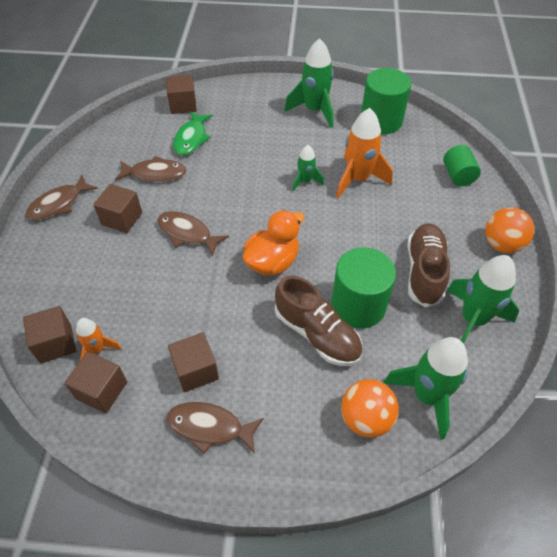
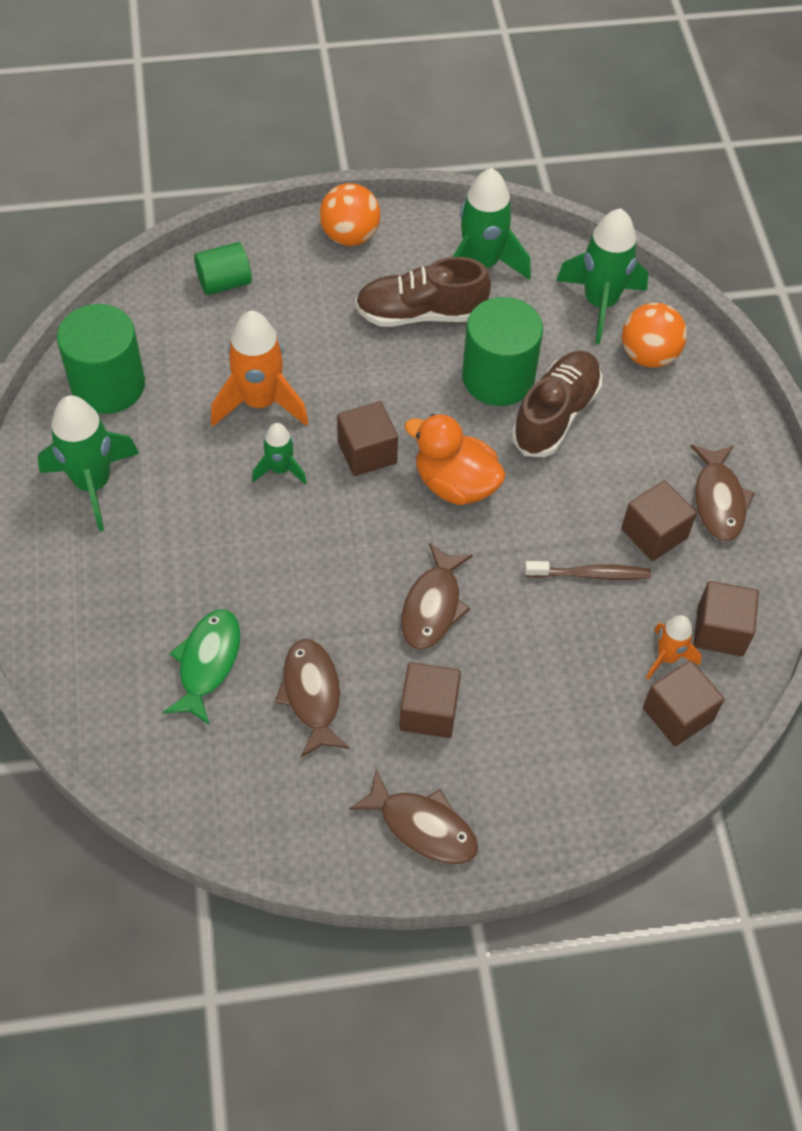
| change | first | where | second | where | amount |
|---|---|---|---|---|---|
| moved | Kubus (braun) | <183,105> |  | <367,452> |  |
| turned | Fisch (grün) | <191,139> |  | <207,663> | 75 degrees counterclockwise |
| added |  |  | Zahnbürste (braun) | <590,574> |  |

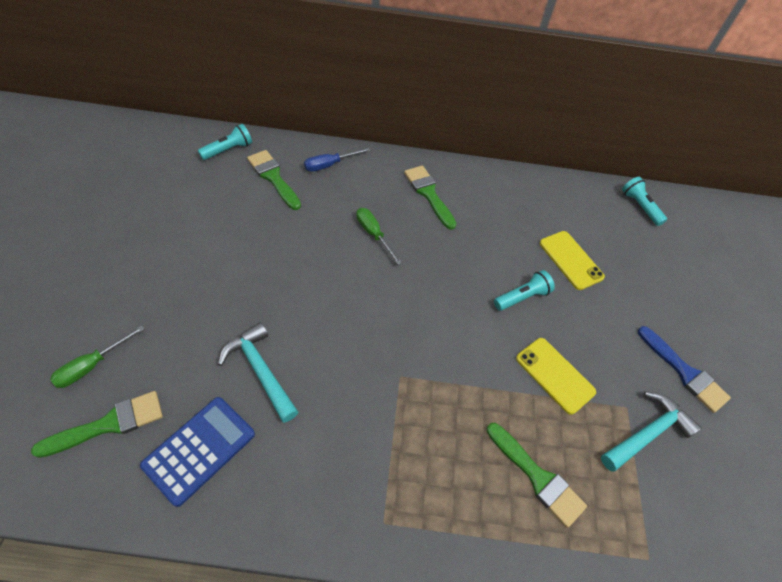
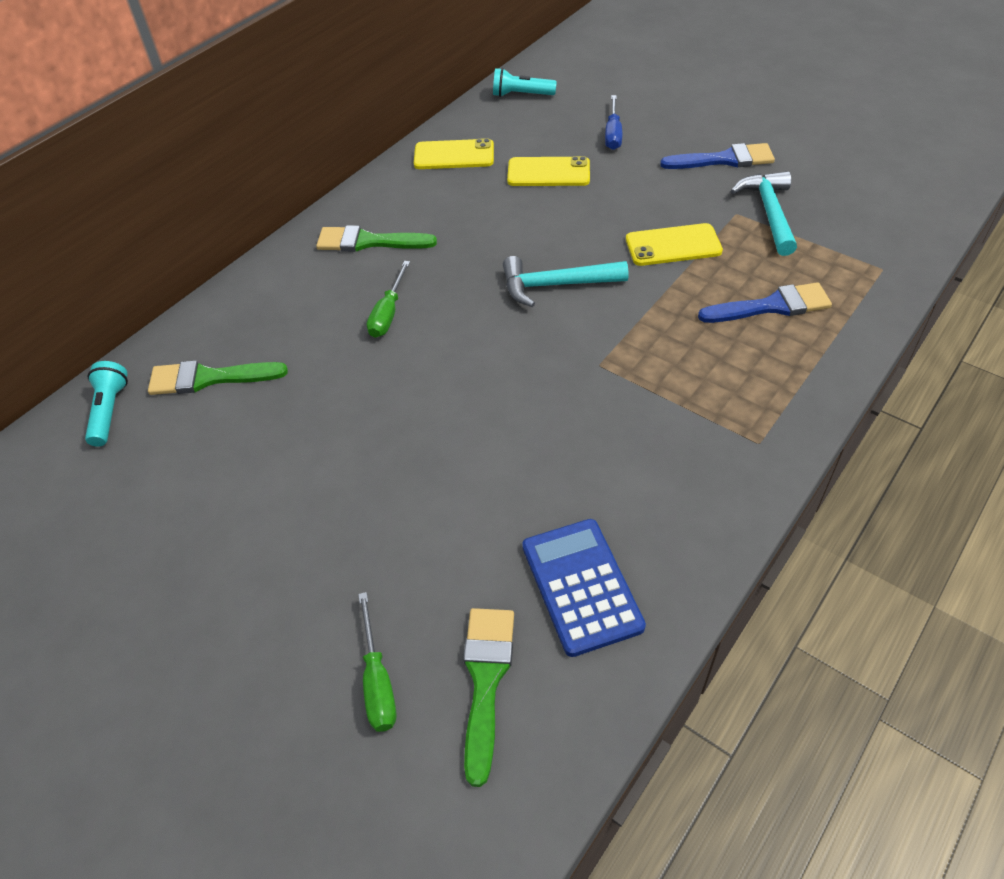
| change | first | where | second | where | amount |
|---|---|---|---|---|---|
| moved | Schraubenzieher (blau) | <329,165> |  | <613,134> |  |
| turned | Schraubenzieher (grün) | <373,234> |  | <388,313> | 75 degrees counterclockwise |
| removed | Taschenlampe (türkis) | <522,297> |  |  |  |
| moved | Hammer (türkis) | <260,371> |  | <556,285> |  |
| recoloured | Pinsel (grün) | <537,477> | Pinsel (blau) | <771,306> |  |
| added |  |  | Handy (gelb) | <454,155> |  |

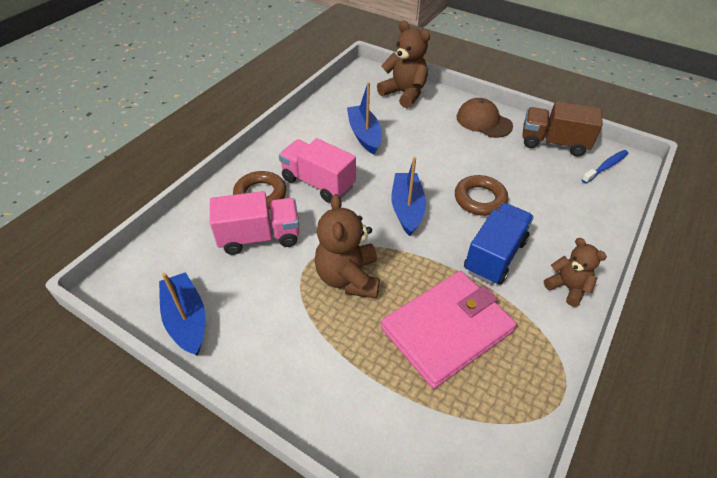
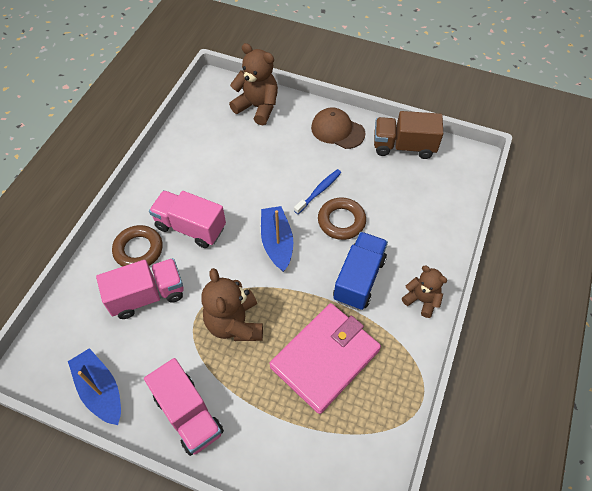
| change | first | where | second | where | amount |
|---|---|---|---|---|---|
| removed | Boot (blau) | <364,135> |  |  |  |
| moved | Zahnbürste (blau) | <605,167> |  | <319,191> |  |
| added |  |  | Lastwagen (rosa) | <188,414> |  |

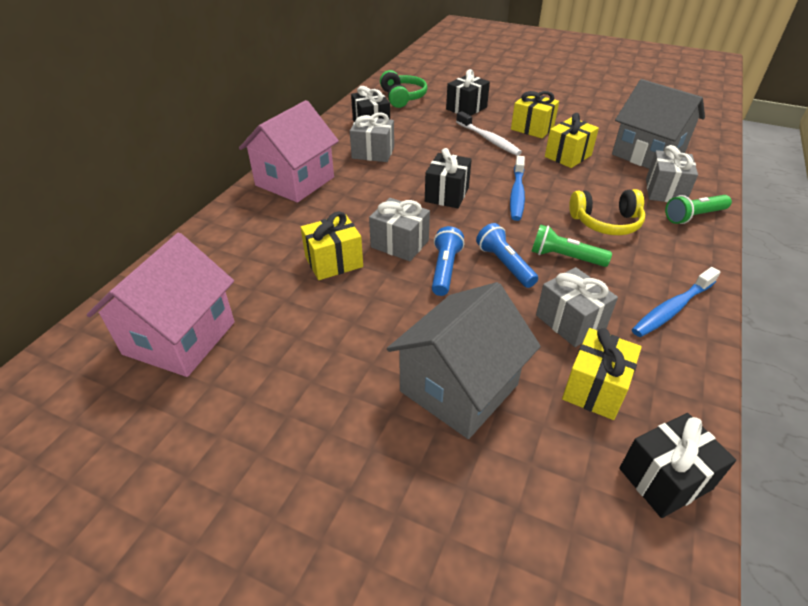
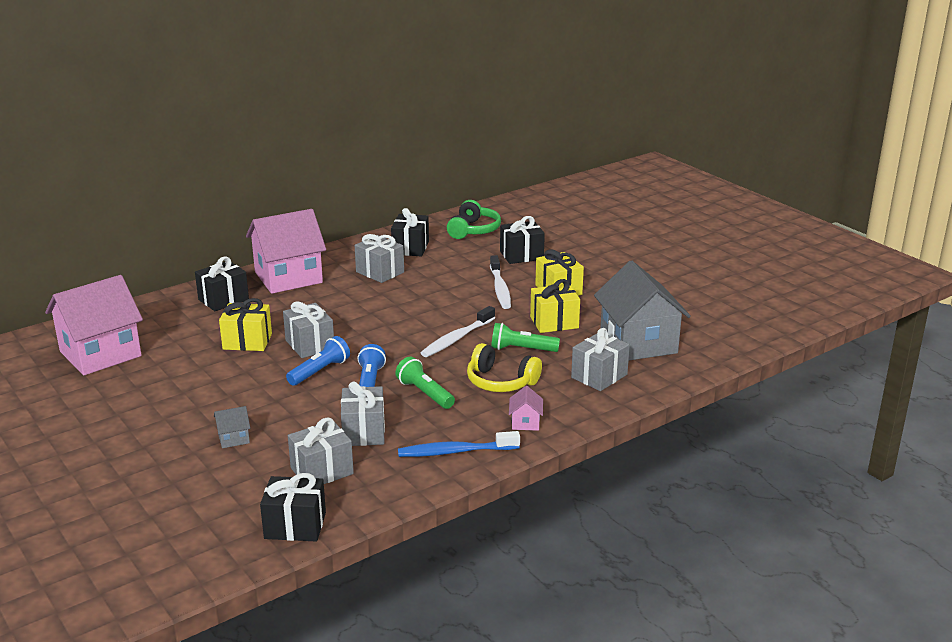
| change | first | where | second | where | amount |
|---|---|---|---|---|---|
| moved | Geschenk (schwarz) | <447,194> |  | <223,299> |  |
| recoloured | Zahnbürste (blau) | <517,194> | Zahnbürste (weiß) | <456,338> |  |
| moved | Taschenlampe (grün) | <694,216> |  | <522,349> |  |
| resized | Haus (grau) | <459,388> |  | <233,438> | x0.40 |
| recoloured | Geschenk (gelb) | <595,388> | Geschenk (grau) | <322,471> |  |
| added |  |  | Haus (rosa) | <525,422> |  |

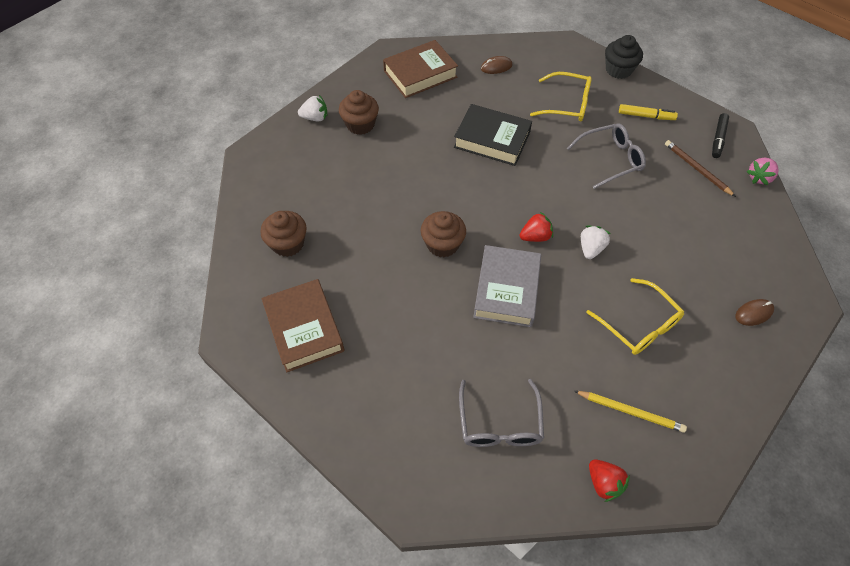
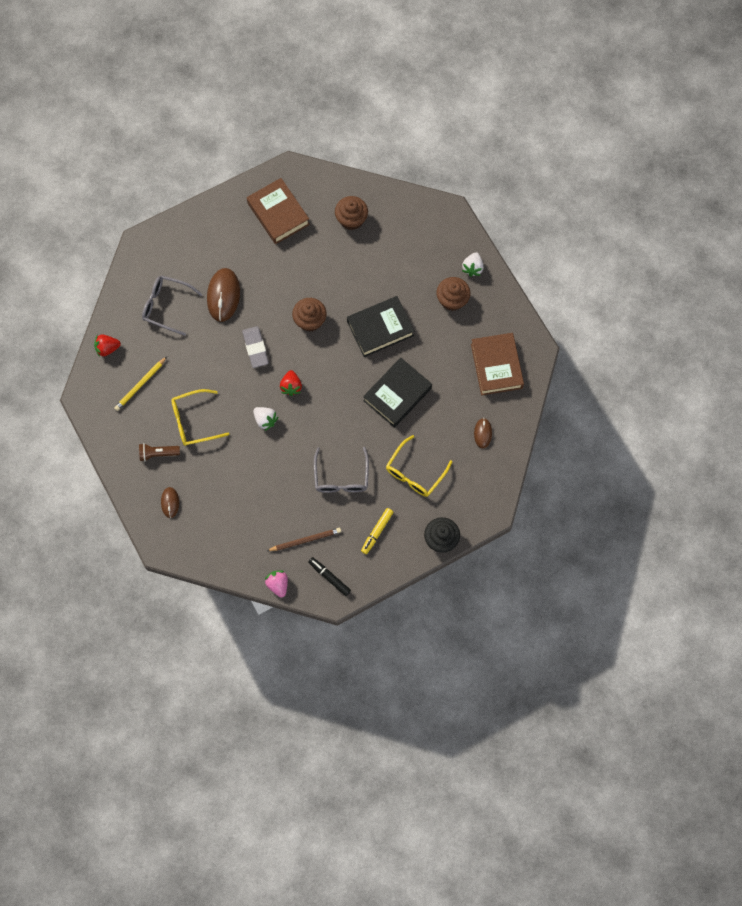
| change | first | where | second | where | amount |
|---|---|---|---|---|---|
| replaced | Buch (grau) | <506,290> | Radiergummi (grau) | <255,348> |  |
| turned | Buch (braun) | <304,328> |  | <278,214> | 60 degrees clockwise |
| added |  |  | Computermaus (braun) | <223,295> |  |
| added |  |  | Buch (schwarz) | <380,328> |  |
| added |  |  | Taschenlampe (braun) | <158,453> |  |

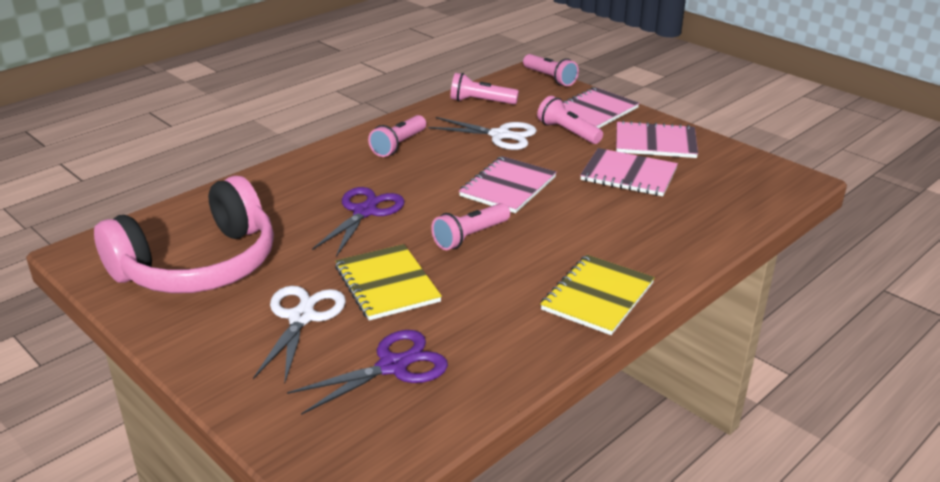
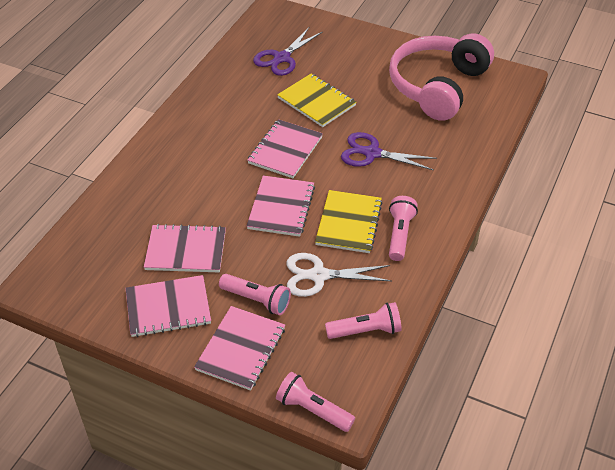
| change | first | where | second | where | amount |
|---|---|---|---|---|---|
| turned | Schere (lila) | <365,212> |  | <372,153> | 105 degrees clockwise |
| replaced | Taschenlampe (rosa) | <470,237> | Notizbuch (rosa) | <285,150> |  |
| moved | Notizbuch (gelb) | <597,296> |  | <348,223> |  |
| removed | Schere (weiß) | <301,317> |  |  |  |

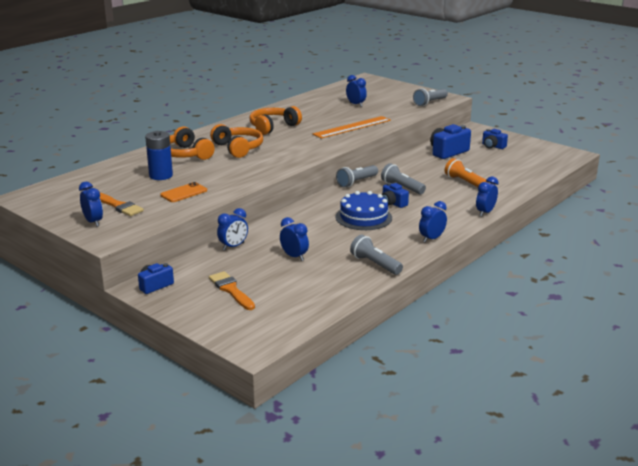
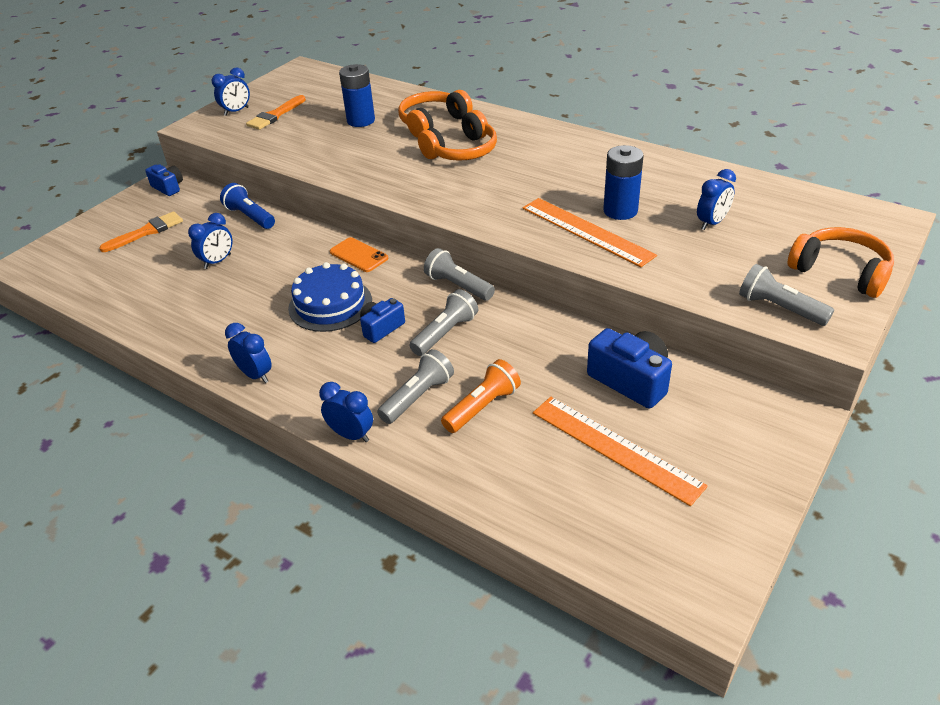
| change | first | where | second | where | amount |
|---|---|---|---|---|---|
| moved | Kopfhörer (orange) | <273,127> |  | <840,272> |  |
| removed | Kamera (blau) | <493,146> |  |  |  |
| moved | Handy (orange) | <184,193> |  | <359,255> |  |
| replaced | Wecker (blau) | <233,246> | Taschenlampe (blau) | <250,217> |  |
| moved | Taschenlampe (grau) | <375,264> |  | <418,397> |  |
| added |  |  | Batterie (blau) | <620,211> |  |
| added |  |  | Lineal (orange) | <615,448> |  |

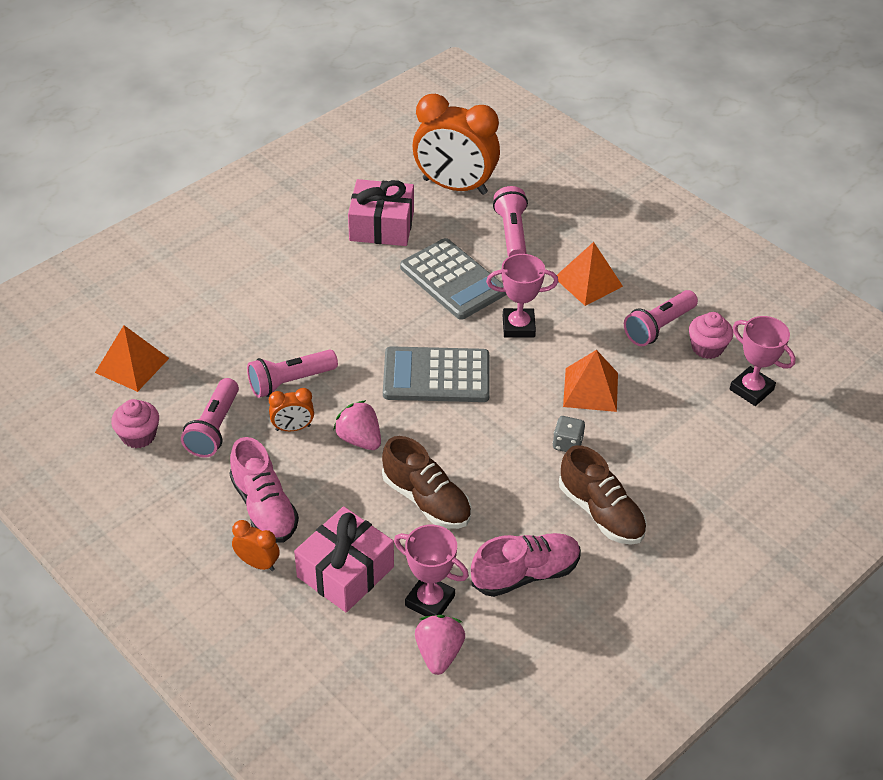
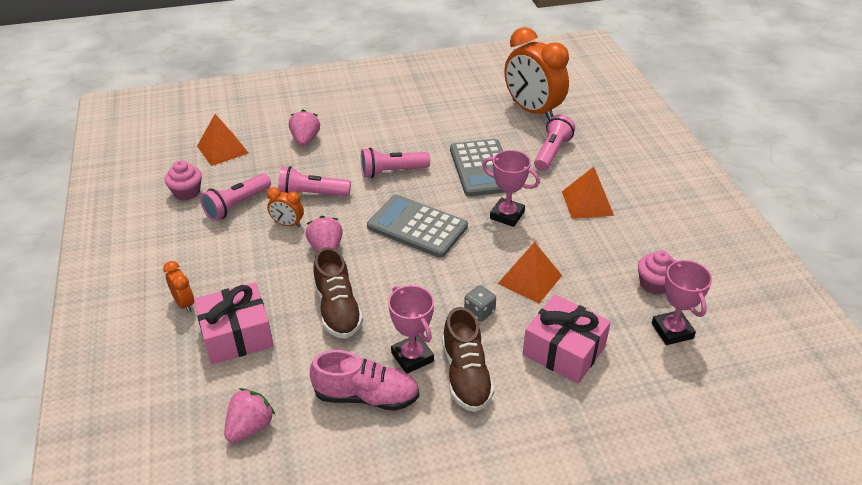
| change | first | where | second | where | amount |
|---|---|---|---|---|---|
| moved | Geschenk (rosa) | <381,226> |  | <564,350> |  |
| moved | Taschenlampe (rosa) | <658,327> |  | <392,172> |  |
| removed | Schuh (rosa) | <264,507> |  |  |  |
| moved | Pokal (rosa) | <430,601> |  | <412,357> |  |
| added |  |  | Erdbeere (rosa) | <305,140> |  |

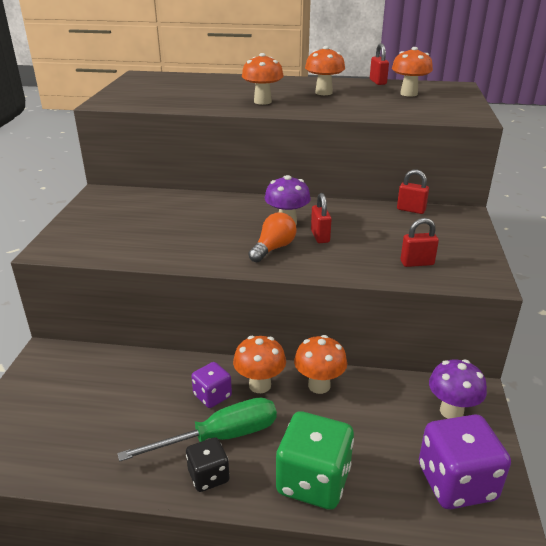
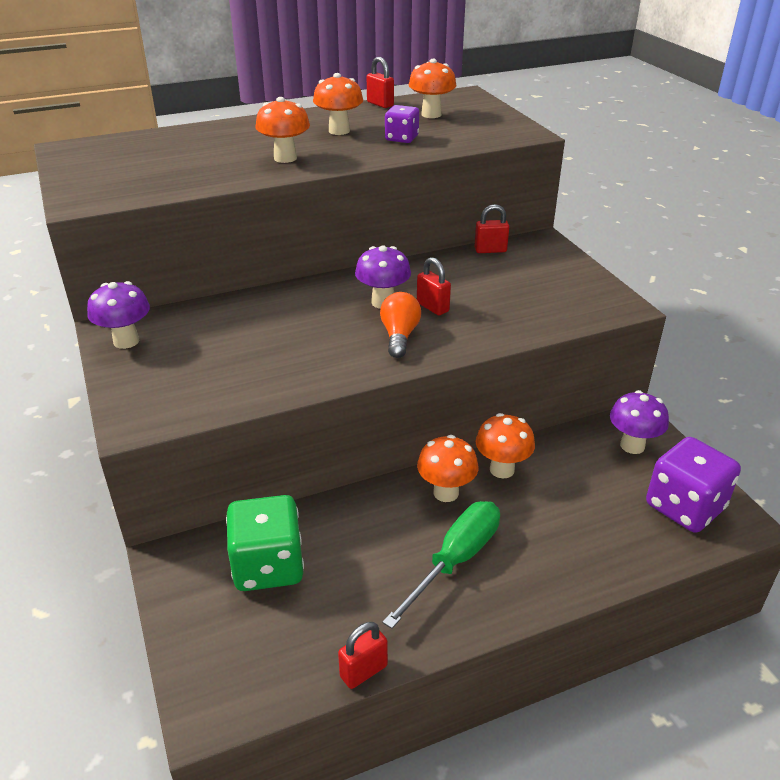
| change | first | where | second | where | amount |
|---|---|---|---|---|---|
| moved | Vorhängeschloss (rot) | <417,263> |  | <363,671> |  |
| moved | Spielwürfel (lila) | <212,396> |  | <401,138> |  |
| moved | Spielwürfel (grün) | <313,481> |  | <268,566> |  |
| removed | Spielwürfel (schwarz) | <208,476> |  |  |  |
| added |  |  | Pilz (lila) | <126,341> |  |

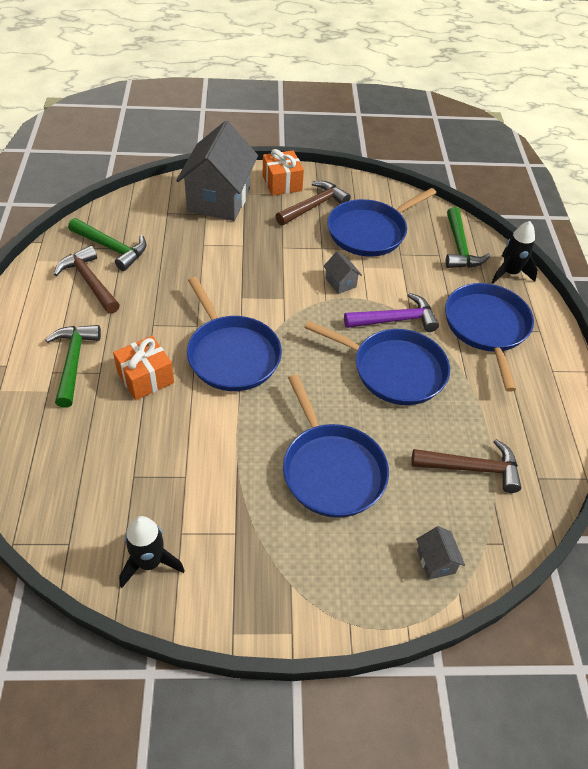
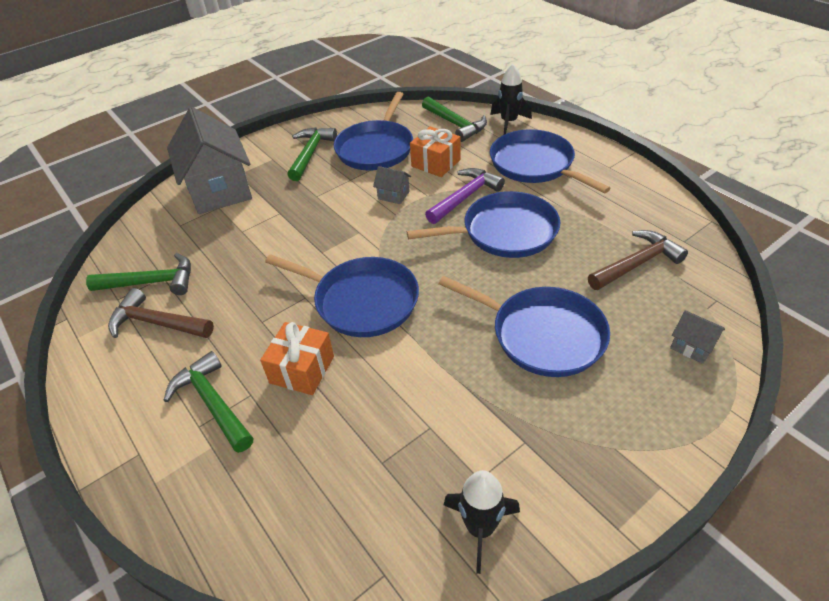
| change | first | where | second | where | amount |
|---|---|---|---|---|---|
| moved | Geschenk (orange) | <282,183> |  | <435,163> |  |
| recoloured | Hammer (braun) | <314,206> | Hammer (grün) | <310,153> |  |

